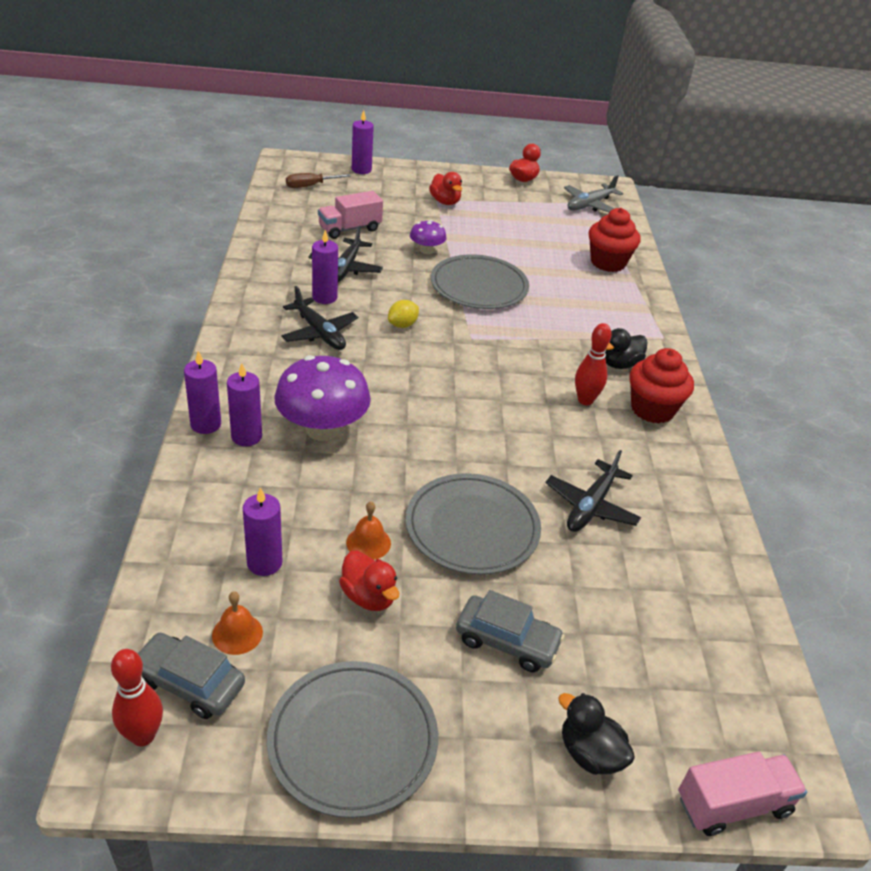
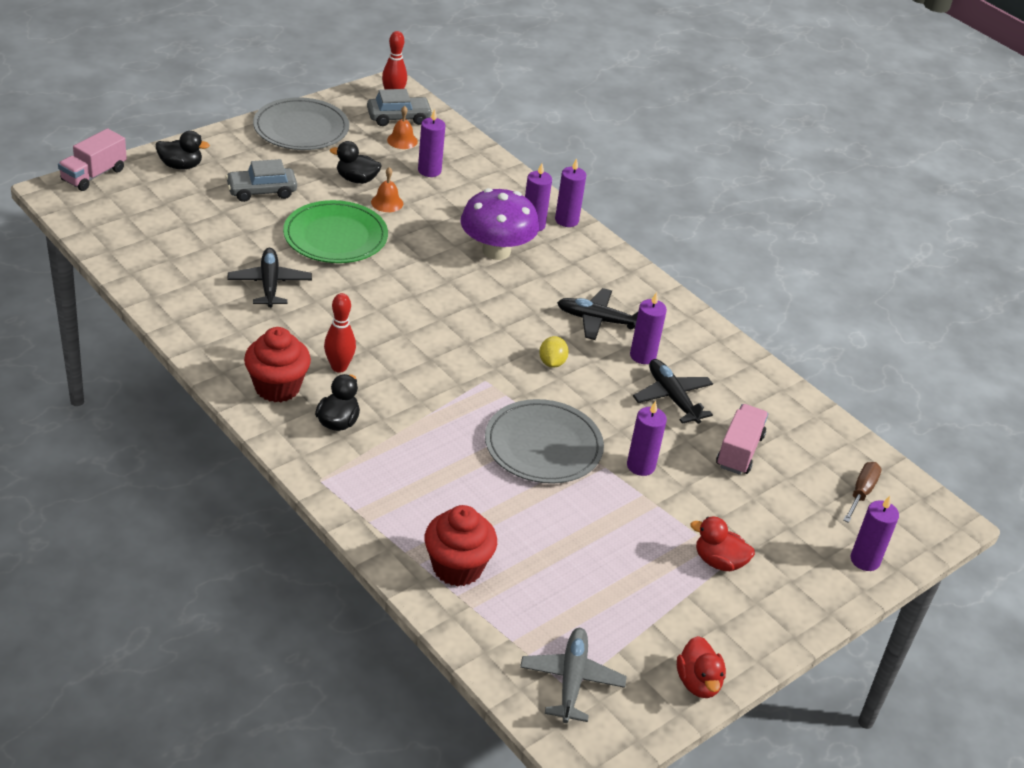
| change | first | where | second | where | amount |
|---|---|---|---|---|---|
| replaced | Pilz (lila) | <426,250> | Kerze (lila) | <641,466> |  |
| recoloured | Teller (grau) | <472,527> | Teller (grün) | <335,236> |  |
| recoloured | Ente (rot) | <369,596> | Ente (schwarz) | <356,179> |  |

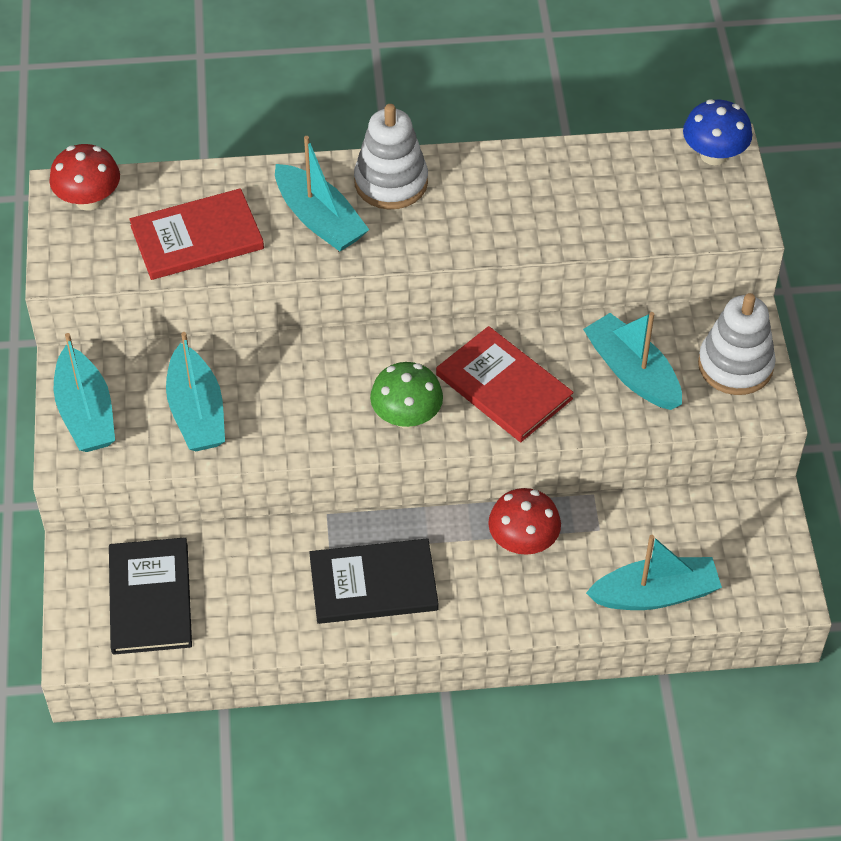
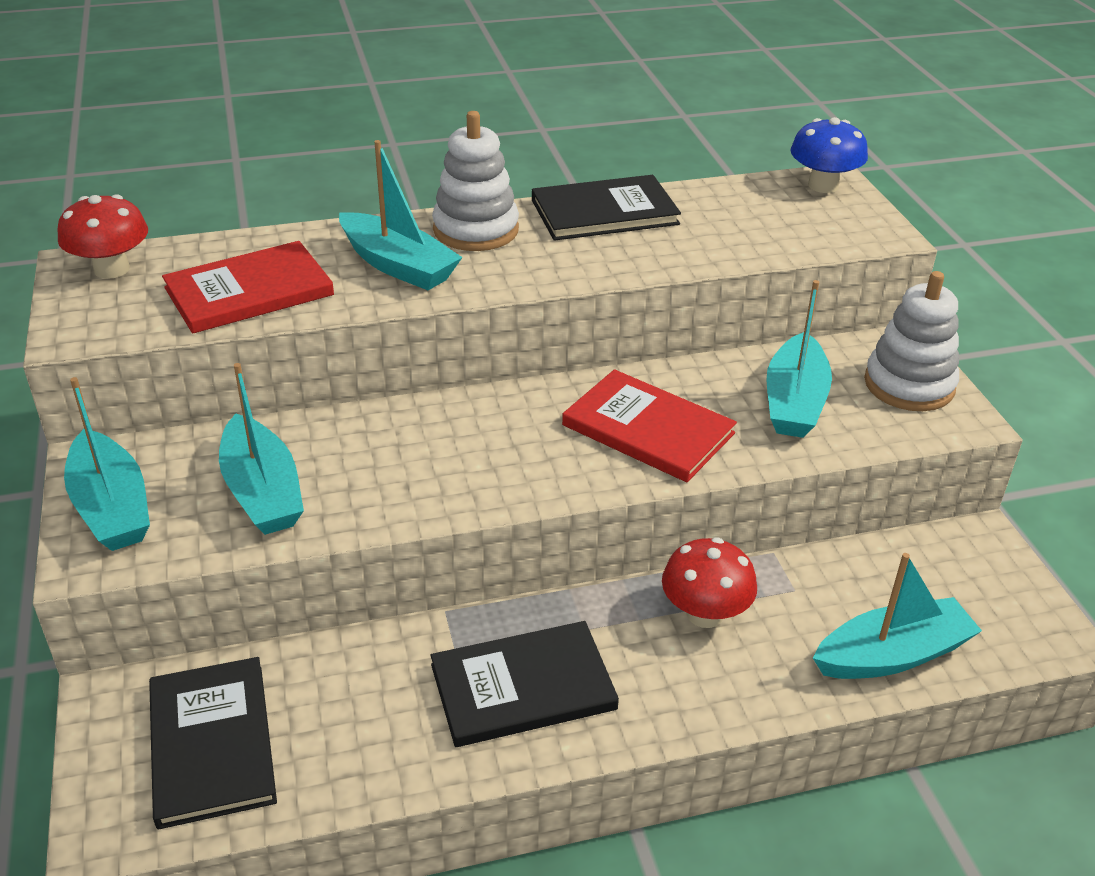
| change | first | where | second | where | amount |
|---|---|---|---|---|---|
| turned | Boot (türkis) | <632,372> |  | <794,401> | 120 degrees counterclockwise |
| removed | Pilz (grün) | <406,416> |  |  |  |
| added |  |  | Buch (schwarz) | <604,212> |  |

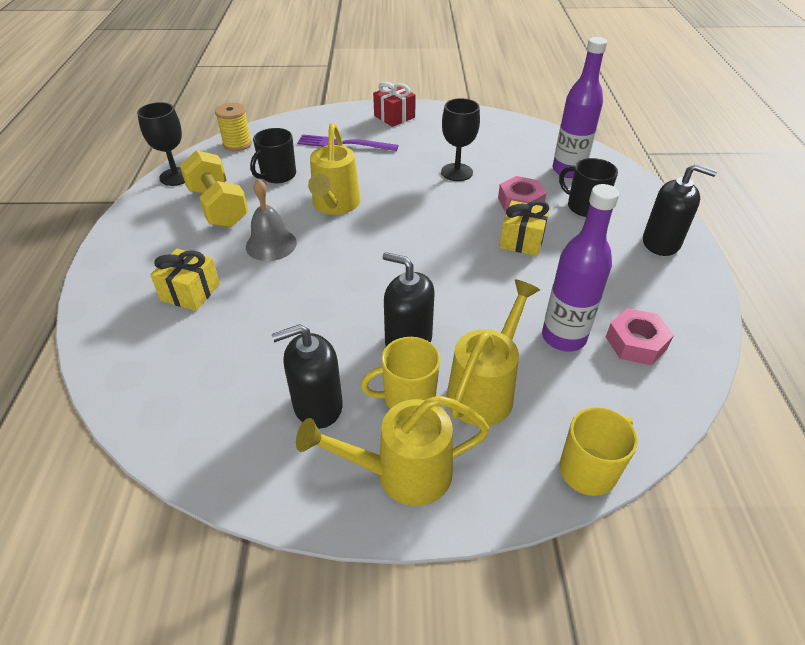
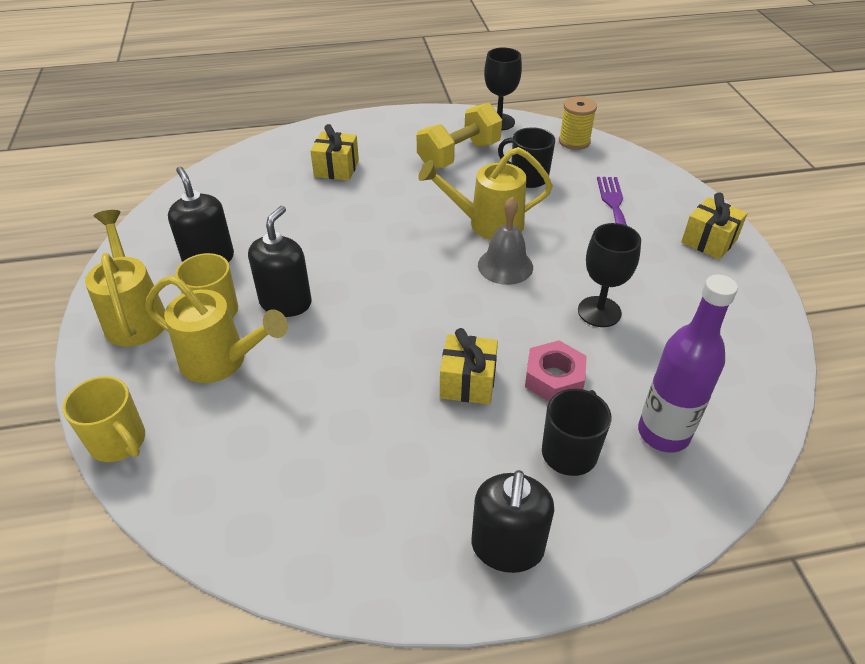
| change | first | where | second | where | amount |
|---|---|---|---|---|---|
| recoloured | Geschenk (rot) | <394,117> | Geschenk (gelb) | <709,241> |  |
| moved | Glocke (grau) | <271,244> |  | <505,266> |  |
| removed | Flasche (lila) | <563,337> |  |  |  |
| removed | Sechskantmutter (rosa) | <636,343> |  |  |  |

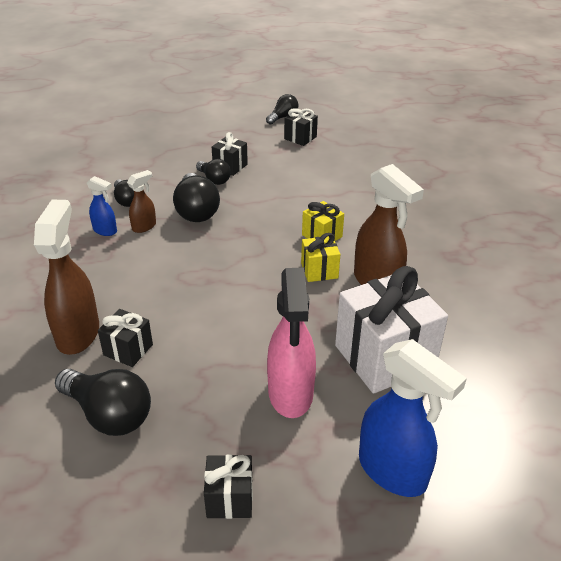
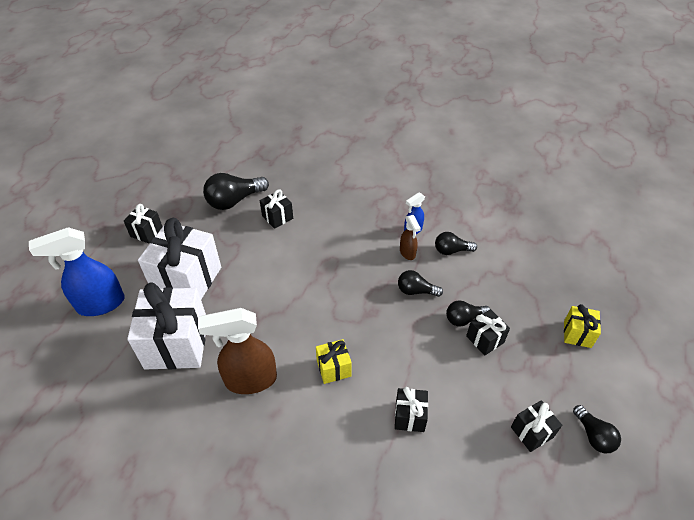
| change | first | where | second | where | amount |
|---|---|---|---|---|---|
| resized | Glühbirne (schwarz) | <196,211> |  | <416,291> | x0.60 |
| removed | Sprühflasche (braun) | <78,333> |  |  |  |
| moved | Geschenk (gelb) | <319,270> |  | <577,334> |  |
| replaced | Sprühflasche (rosa) | <290,394> | Geschenk (weiß) | <187,280> |  |
| added |  |  | Geschenk (schwarz) | <409,416> |  |

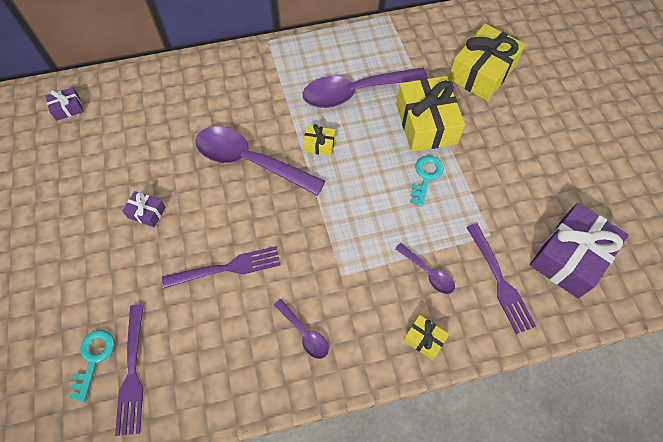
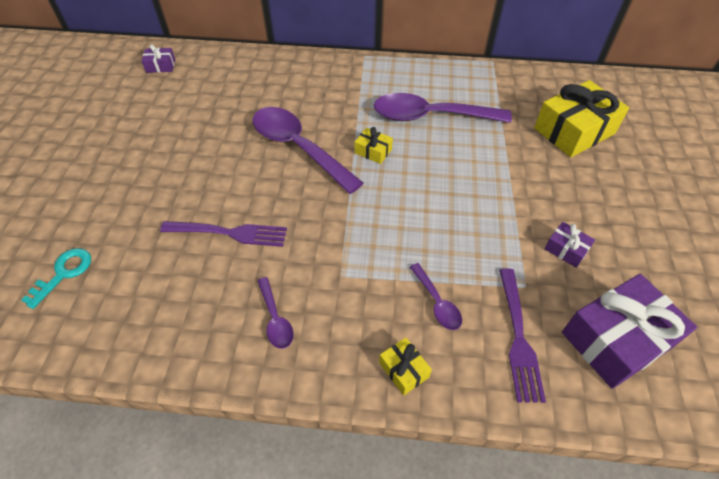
| change | first | where | second | where | amount |
|---|---|---|---|---|---|
| removed | Geschenk (gelb) | <426,123> |  |  |  |
| removed | Schlüssel (türkis) | <426,176> |  |  |  |
| moved | Geschenk (lila) | <147,212> |  | <566,249> |  |
| removed | Gabel (lila) | <132,372> |  |  |  |

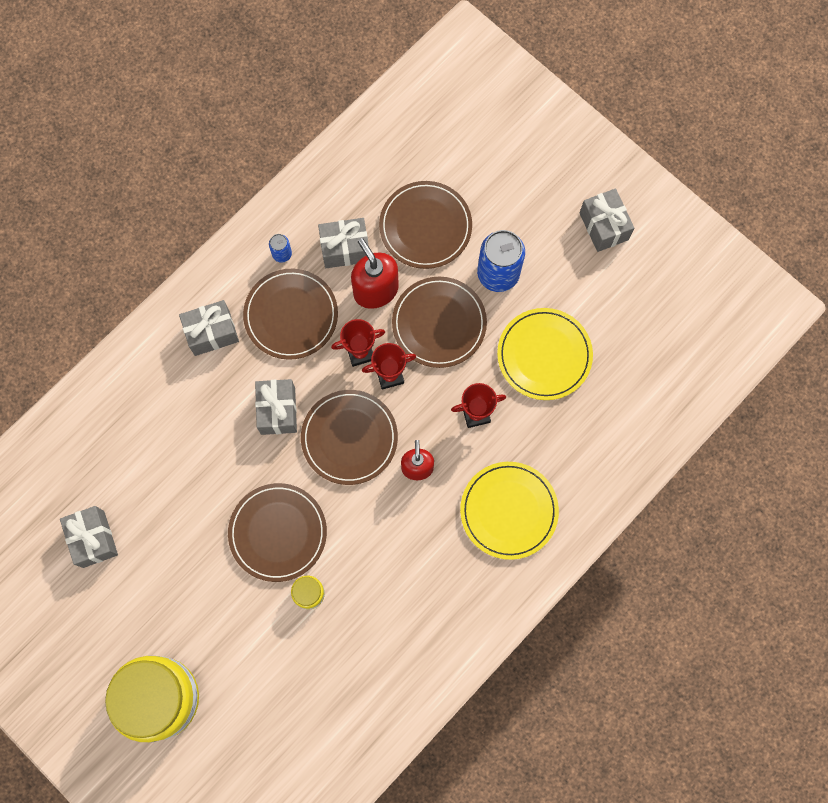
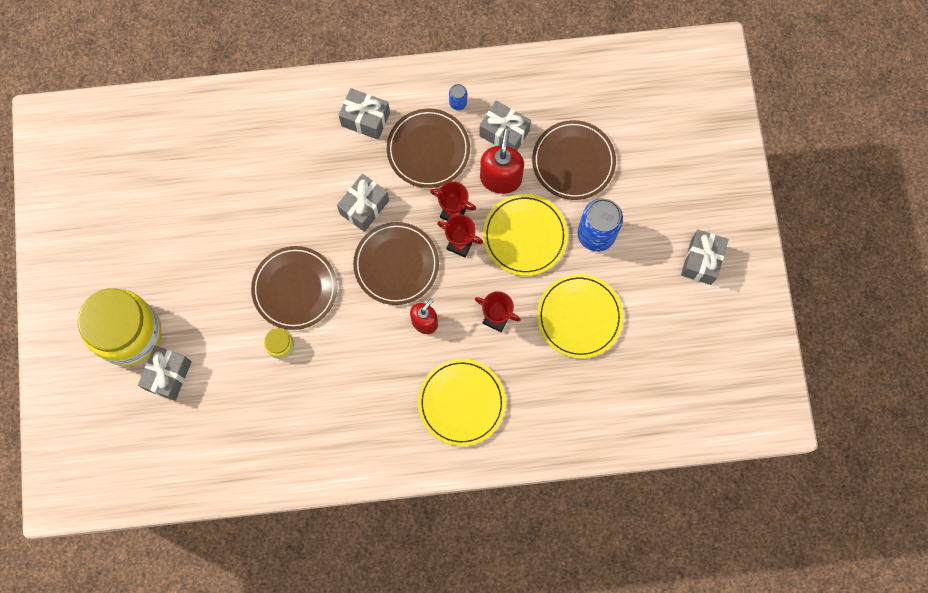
| change | first | where | second | where | amount |
|---|---|---|---|---|---|
| recoloured | Teller (braun) | <439,323> | Teller (gelb) | <524,236> |  |
| moved | Geschenk (grau) | <93,539> |  | <168,375> |  |

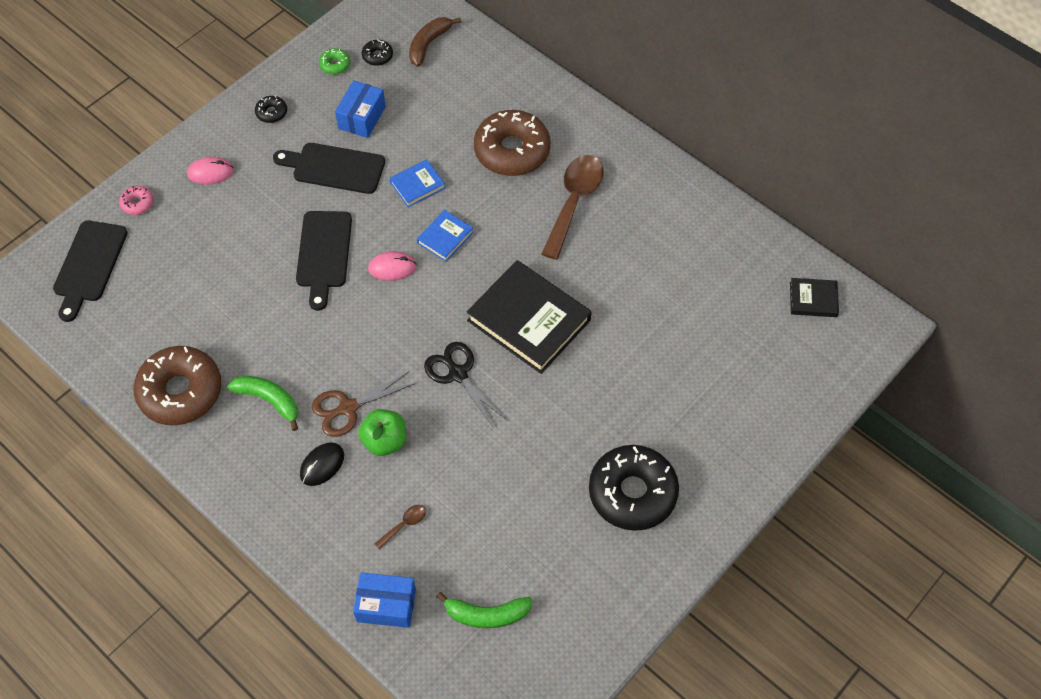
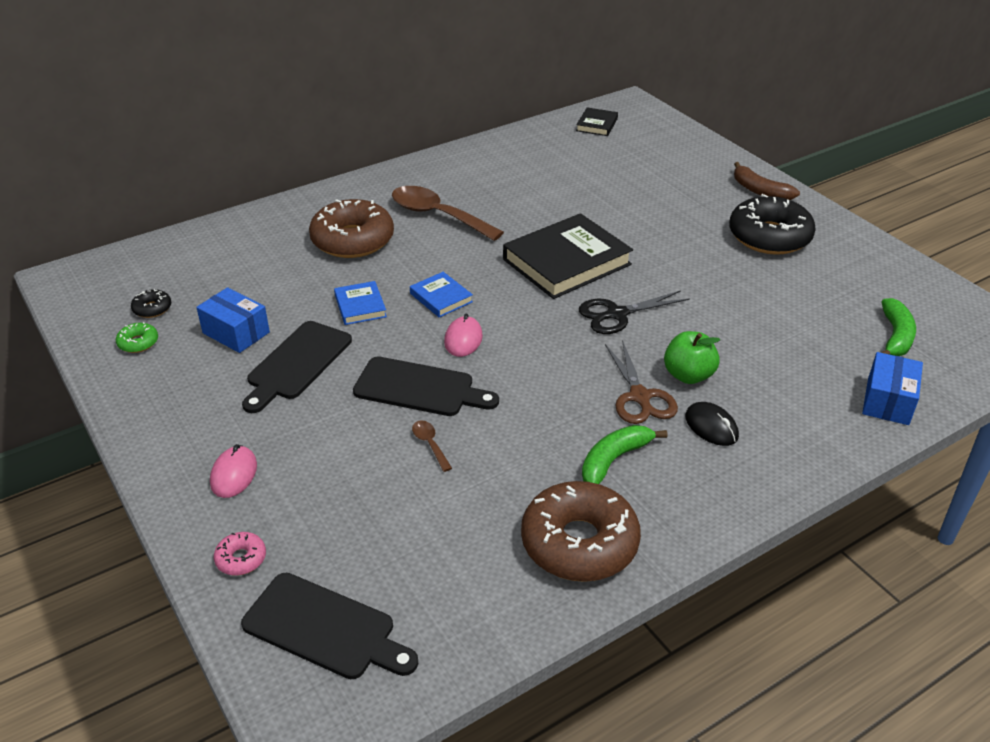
| change | first | where | second | where | amount |
|---|---|---|---|---|---|
| moved | Banane (braun) | <429,44> |  | <760,191> |  |
| removed | Donut (schwarz) | <271,112> |  |  |  |
| moved | Löffel (braun) | <404,525> |  | <430,444> |  |

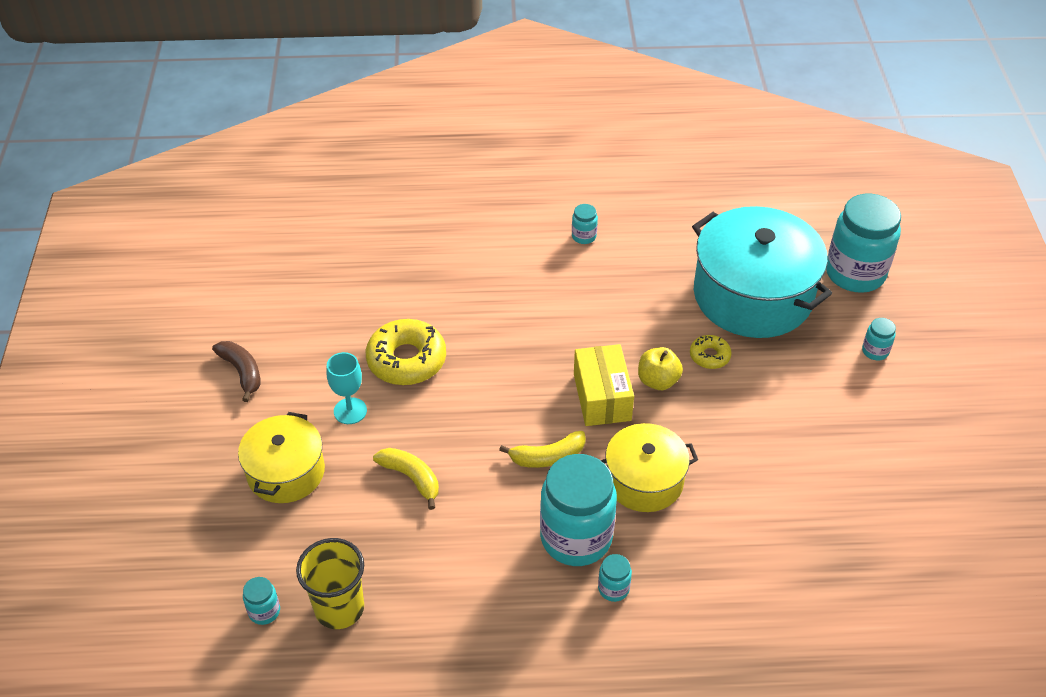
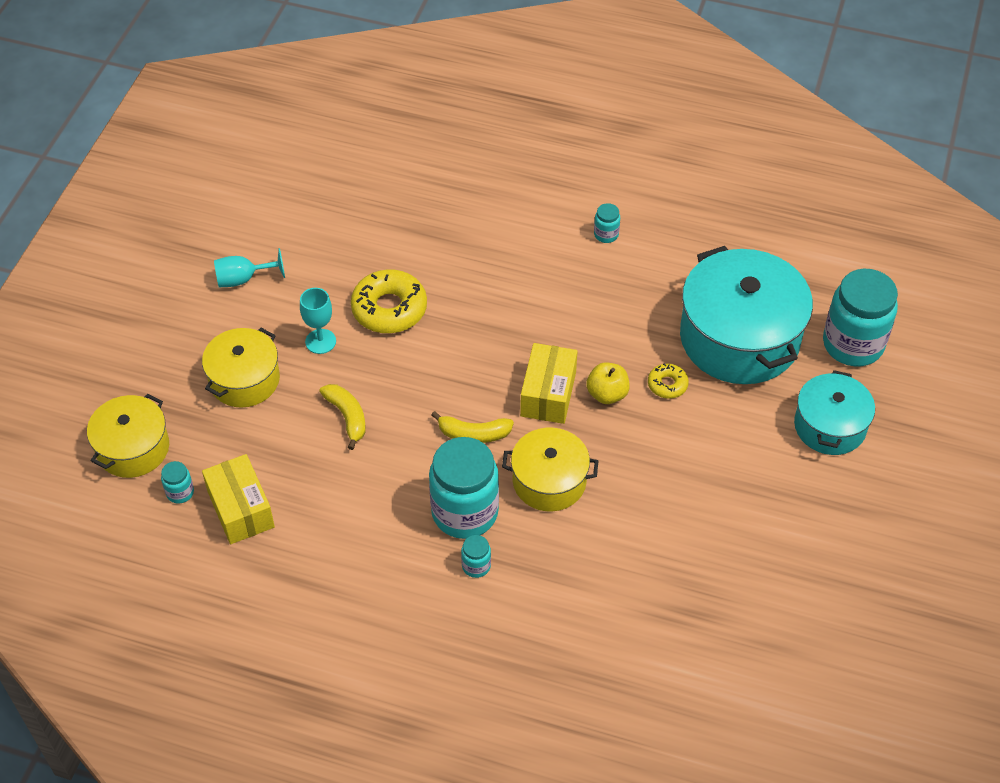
| change | first | where | second | where | amount |
|---|---|---|---|---|---|
| replaced | Einmachglas (türkis) | <875,351> | Kochtopf (türkis) | <830,426> |  |
| replaced | Banane (braun) | <242,372> | Kelch (türkis) | <243,279> |  |
| replaced | Becher (gelb) | <339,608> | Schachtel (gelb) | <241,509> |  |
| added |  |  | Kochtopf (gelb) | <133,448> |  |

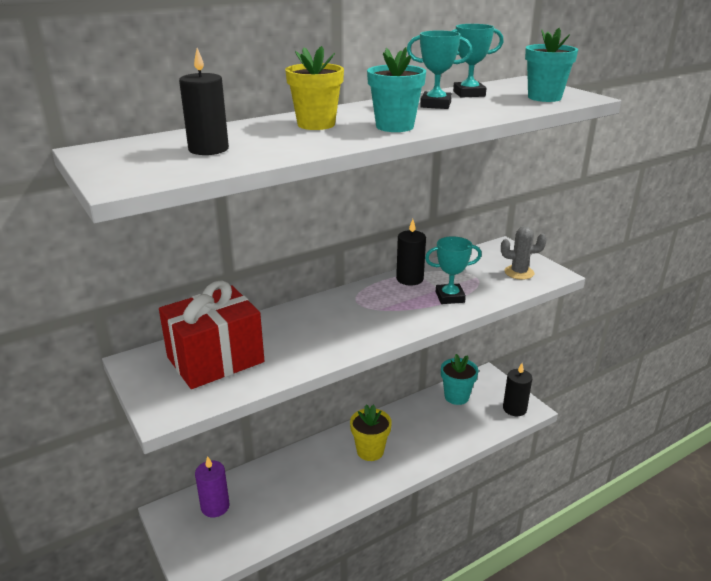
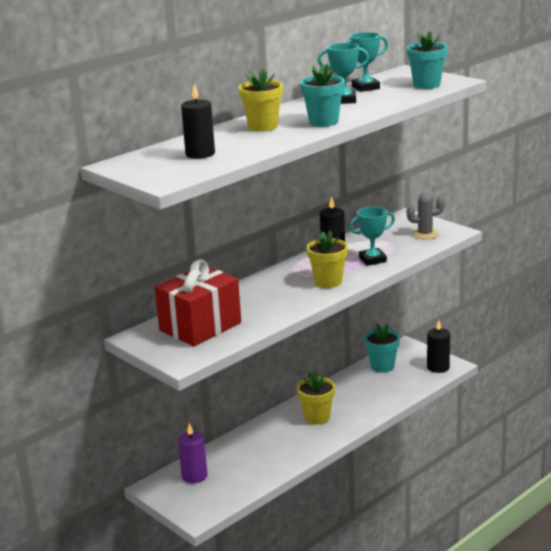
| change | first | where | second | where | amount |
|---|---|---|---|---|---|
| added |  |  | Blumentopf (gelb) | <328,282> |  |

